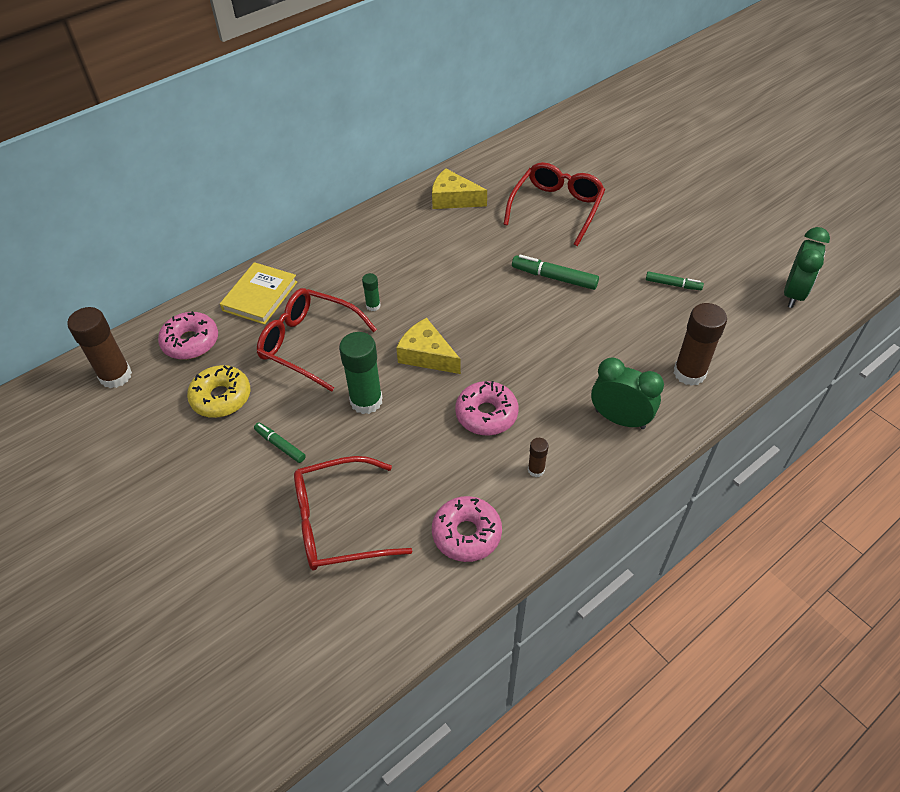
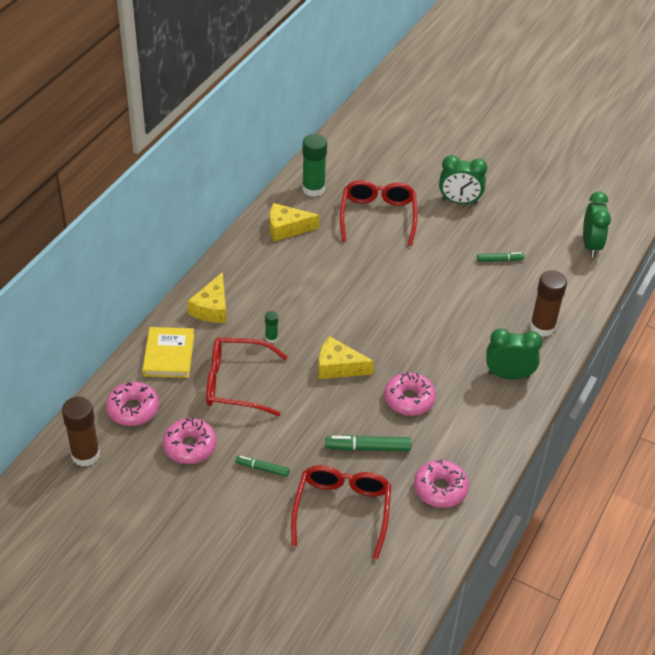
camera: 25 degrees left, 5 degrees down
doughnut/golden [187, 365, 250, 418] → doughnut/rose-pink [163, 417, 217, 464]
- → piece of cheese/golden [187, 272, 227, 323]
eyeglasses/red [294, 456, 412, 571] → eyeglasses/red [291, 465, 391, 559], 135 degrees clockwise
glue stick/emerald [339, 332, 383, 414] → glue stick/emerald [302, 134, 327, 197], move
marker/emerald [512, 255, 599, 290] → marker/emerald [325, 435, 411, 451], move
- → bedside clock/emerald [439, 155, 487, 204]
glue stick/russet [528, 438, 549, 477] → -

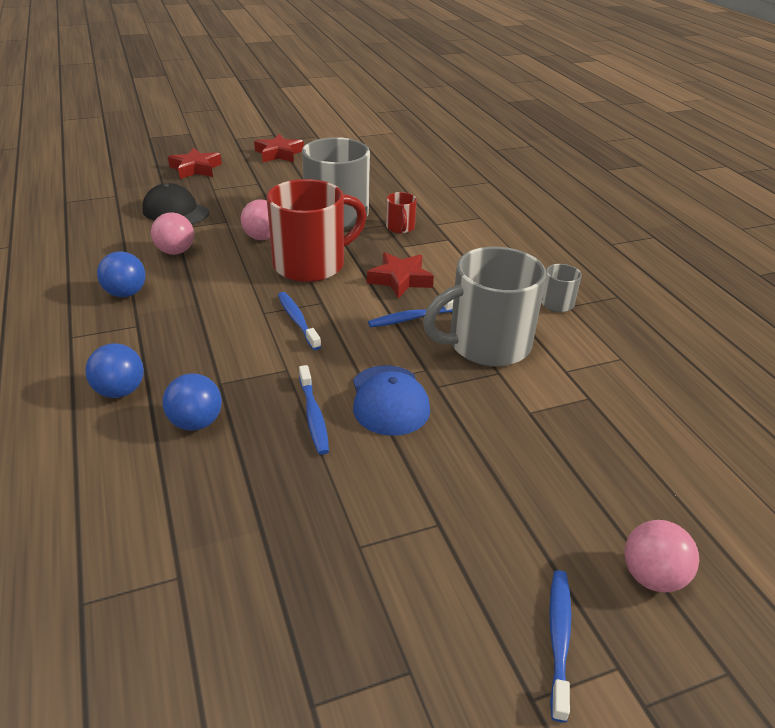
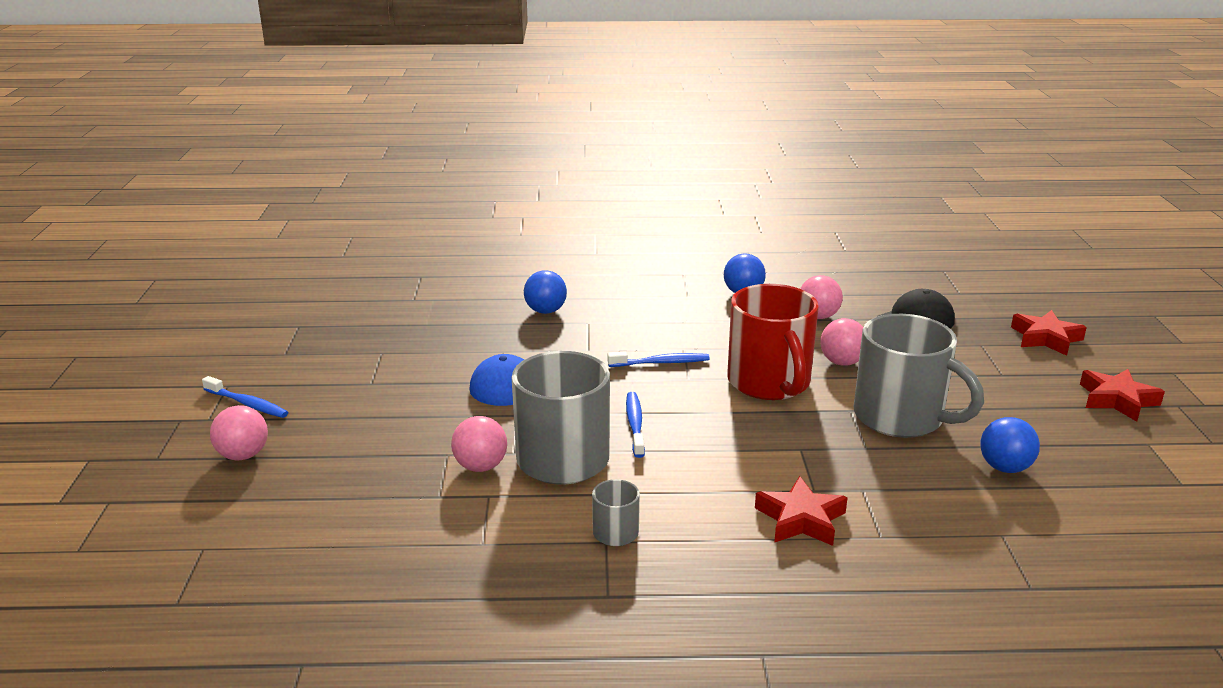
camera: 110 degrees right, 10 degrees down
- → ball/rose-pink [451, 416, 507, 472]
five-pointed star/red [367, 252, 434, 299] → five-pointed star/red [755, 476, 848, 546], move
ball/blue [85, 343, 144, 398] → ball/blue [980, 417, 1040, 473], move
toothbrush/blue [299, 365, 329, 455] → -
mug/red [386, 192, 417, 233] → -

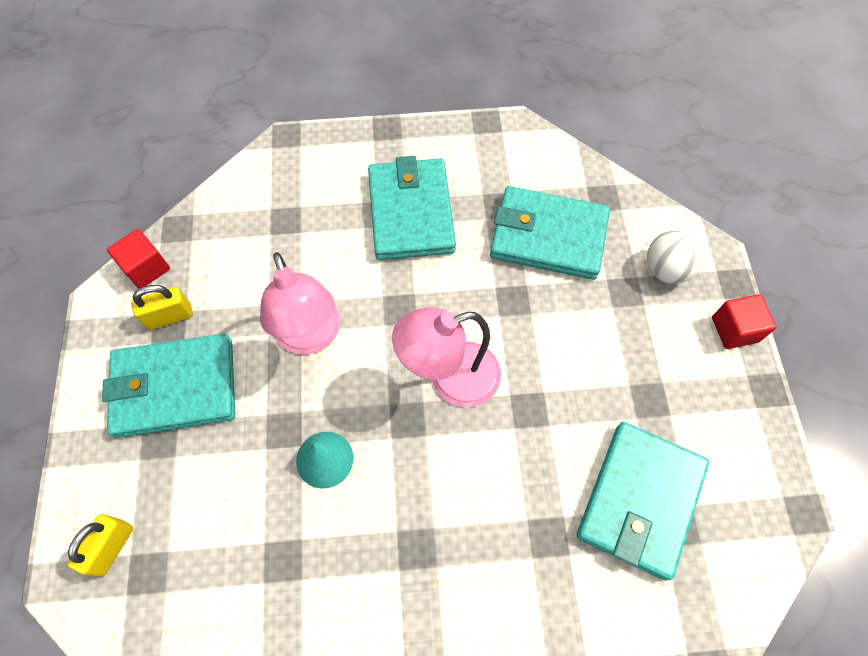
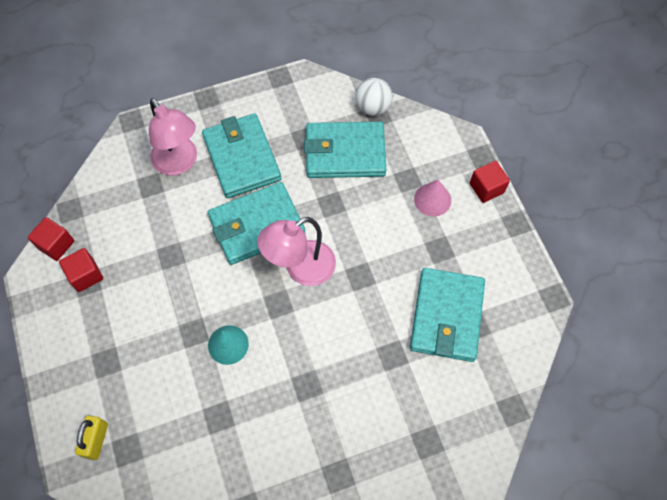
camera: 15 degrees left, 0 degrees up
padlock/golden [131, 285, 193, 330] → solid cube/red [59, 248, 103, 292]
lamp/rose-pink [260, 252, 340, 354] → lamp/rose-pink [149, 98, 197, 176], move
card wallet/aqua [102, 334, 235, 438] → card wallet/aqua [208, 182, 306, 265], move
ball/snow-white [647, 229, 705, 284] → ball/snow-white [355, 78, 393, 116], move
- → cone/rose-pink [414, 180, 451, 216]

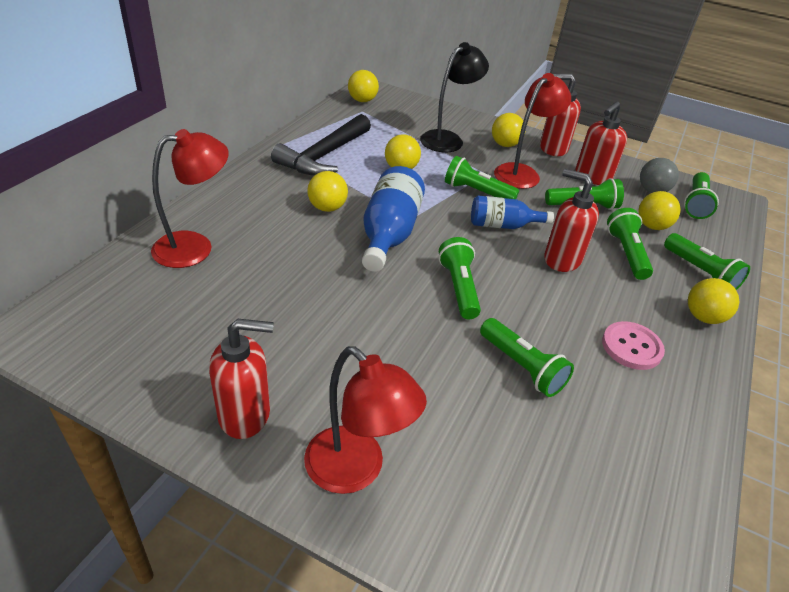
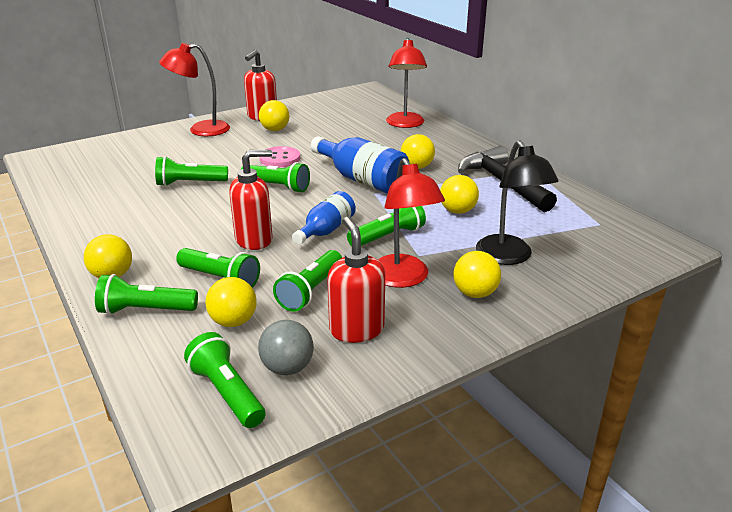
camera: 125 degrees right, 10 degrees down
ball/golden [348, 70, 379, 102] → ball/golden [259, 100, 289, 131], move
button/rose-pink [602, 321, 665, 370] → button/rose-pink [259, 146, 300, 167], move
soap pump/red [540, 74, 581, 156] → -

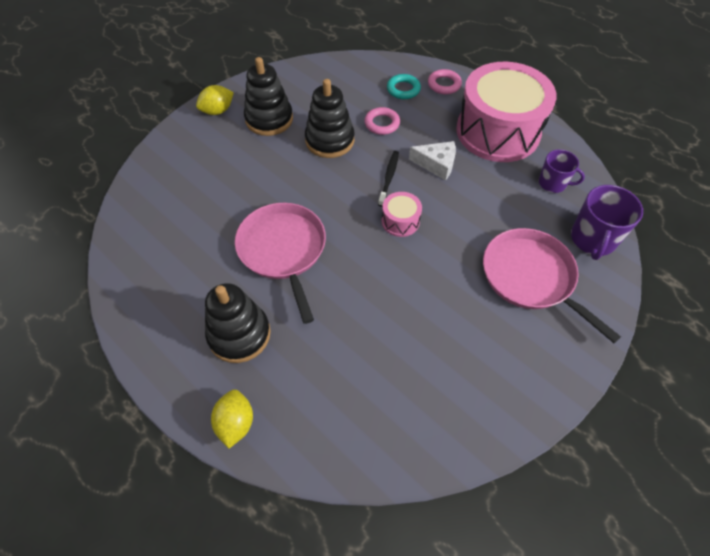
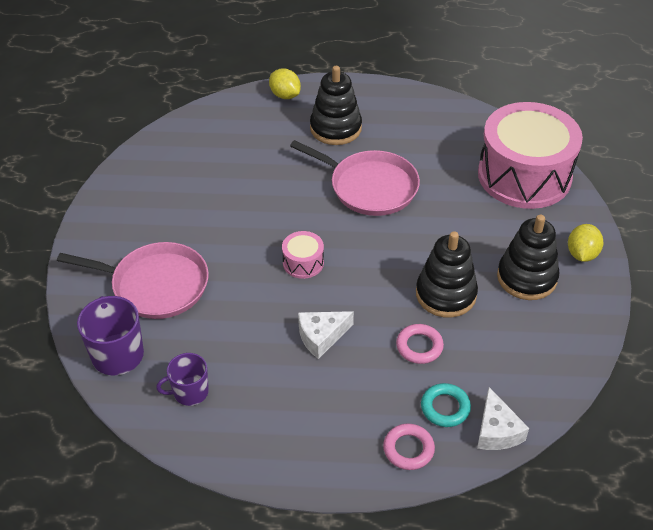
camera: 140 degrees right, 10 degrees down
- → piece of cheese/snow-white [477, 387, 529, 450]
snare drum/rose-pink [456, 62, 557, 162] → snare drum/rose-pink [478, 102, 583, 209], move
toothbrush/black [378, 151, 399, 207] → -

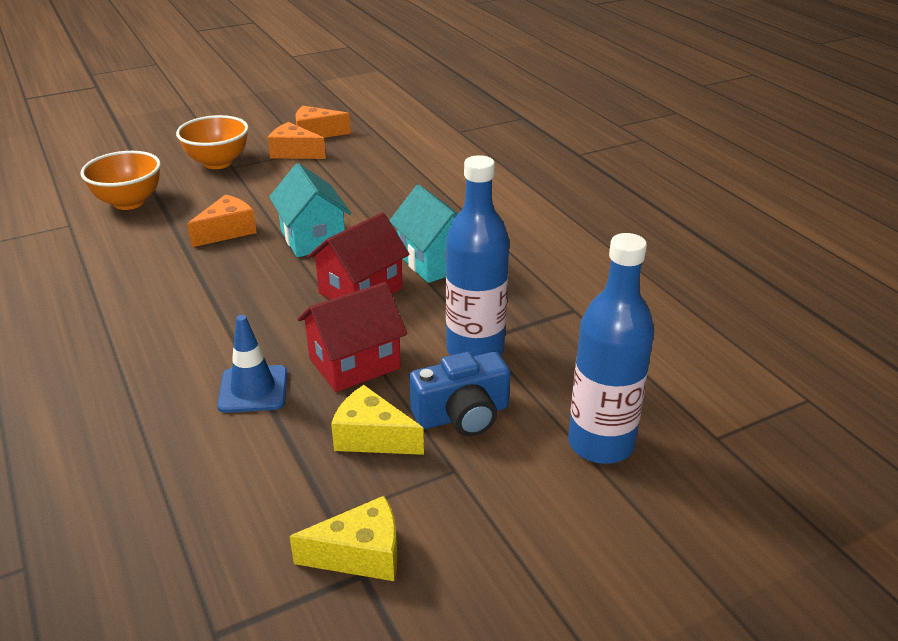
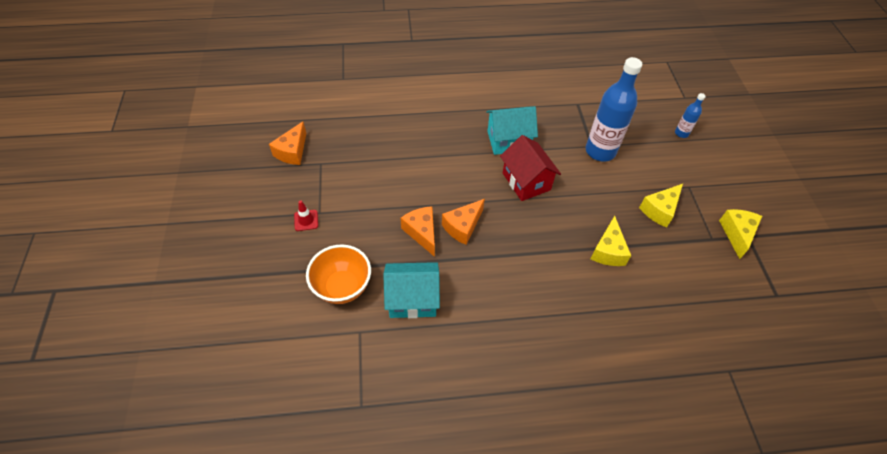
camera: 70 degrees left, 20 degrees up
serving bowl/bright orange [176, 115, 249, 169] → safety cone/red [294, 200, 318, 231]
toy house/aqua [269, 163, 351, 257] → toy house/aqua [383, 262, 440, 318], move
piece of cheese/bright orange [268, 122, 326, 159] → piece of cheese/bright orange [442, 199, 485, 245], move
safety cone/blue [217, 315, 287, 413] → piece of cheese/golden [591, 216, 631, 266]
flask/blue [568, 233, 654, 464] → flask/blue [675, 93, 706, 138], x0.47
toy house/red [297, 282, 407, 392] → -
camera/blue [409, 352, 510, 436] → -

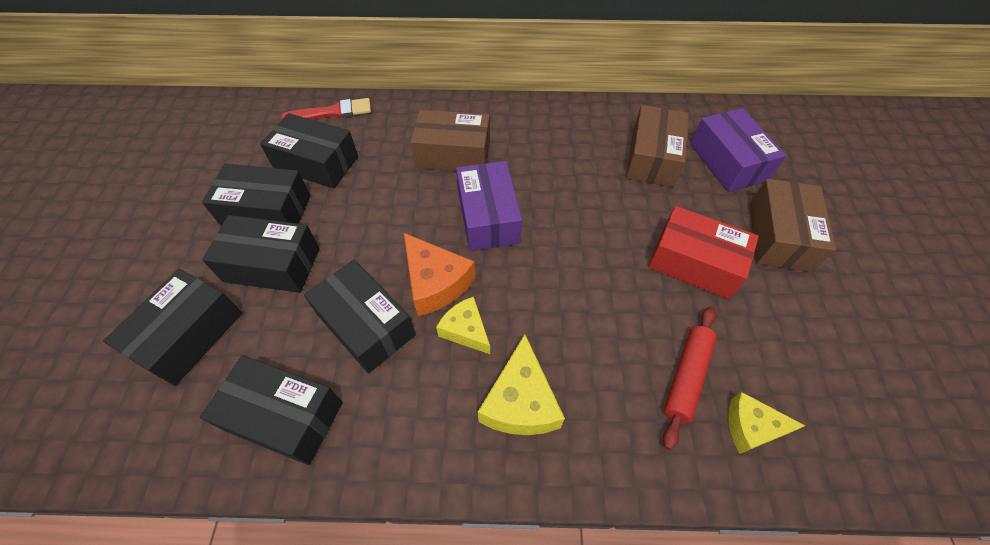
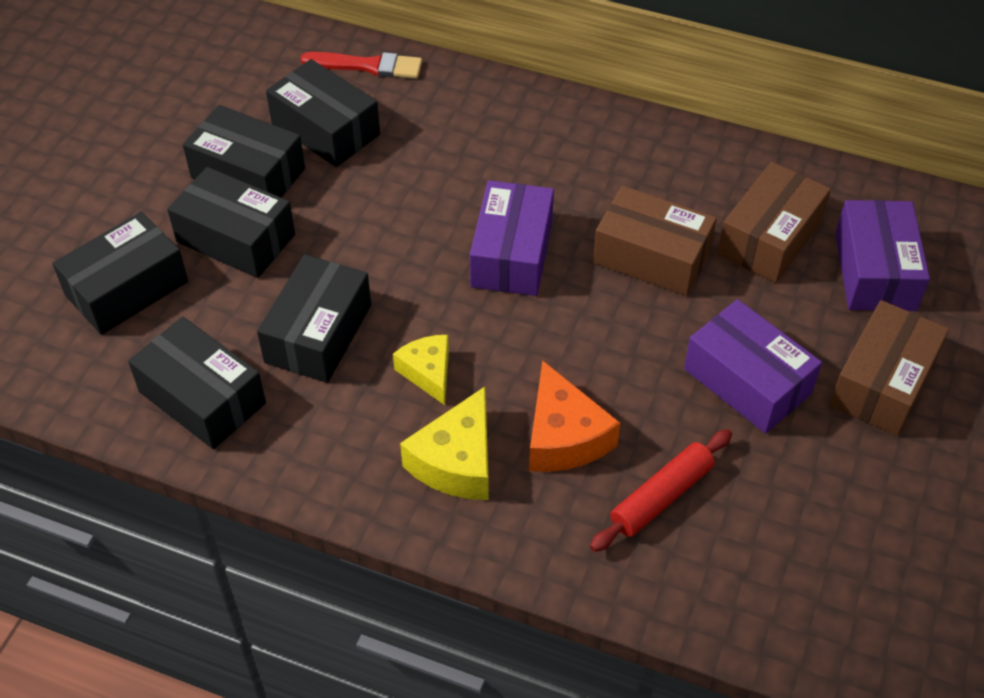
camera: 20 degrees right, 5 degrees down
parcel/black [304, 260, 416, 374] → parcel/black [257, 254, 371, 383], 45 degrees clockwise
piece of cheese/bright orange [404, 233, 475, 316] → piece of cheese/bright orange [529, 360, 620, 472], move
parcel/russet [411, 110, 490, 171] → parcel/russet [593, 186, 717, 296], move
parcel/red [648, 206, 759, 299] → parcel/violet [684, 299, 822, 434]
piece of cheese/golden [728, 392, 805, 454] → -

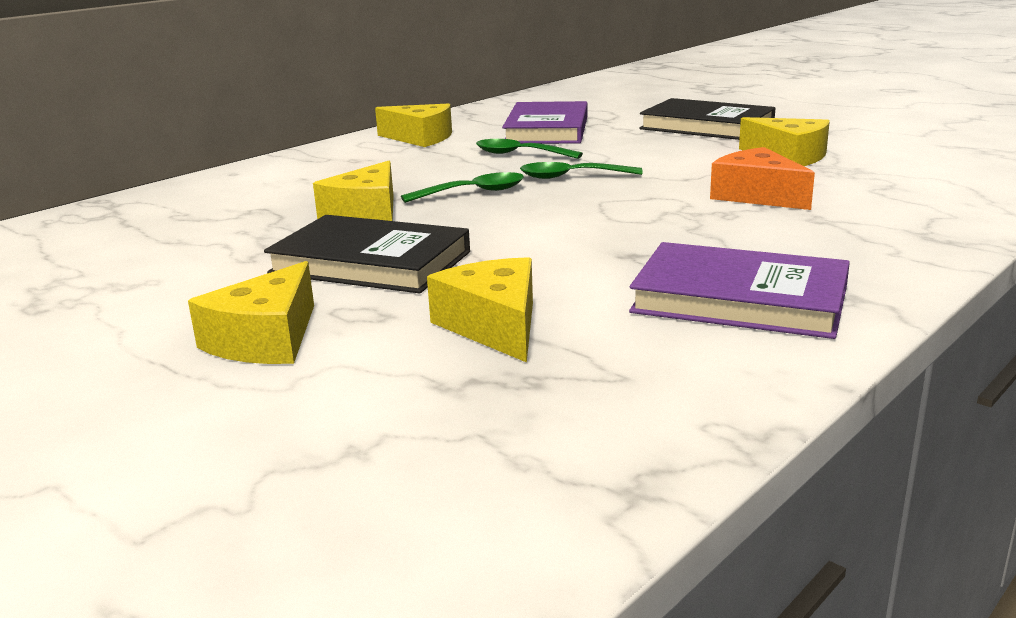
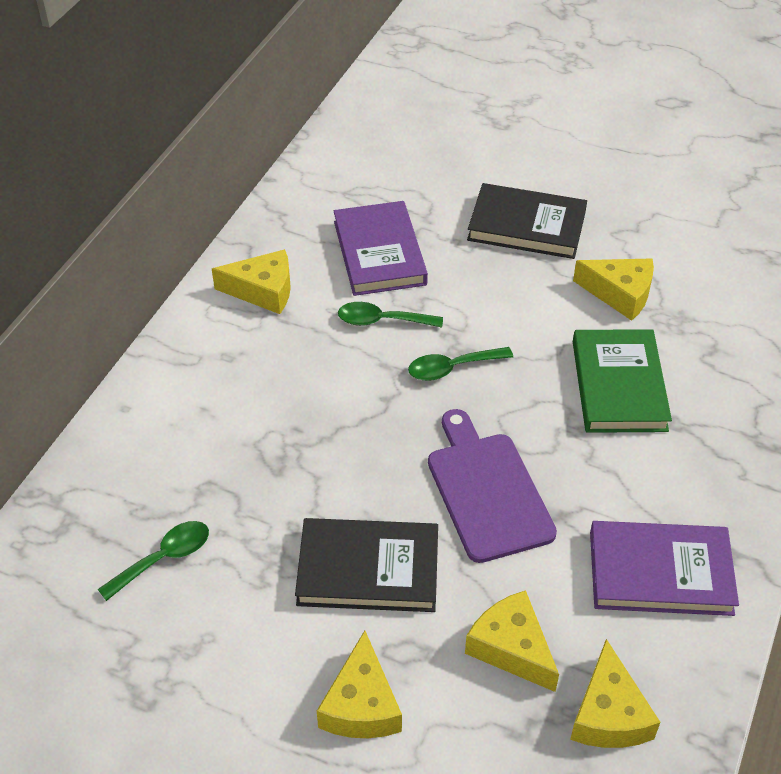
camera: 20 degrees left, 25 degrees up
spoon/emerald [401, 172, 524, 203] → spoon/emerald [97, 521, 209, 601], move
- → cutting board/violet [428, 409, 557, 563]
piece of cheese/golden [313, 161, 394, 221] → piece of cheese/golden [570, 639, 660, 748], move
piece of cheese/bright orange [710, 147, 815, 210] → book/emerald [573, 329, 672, 433]

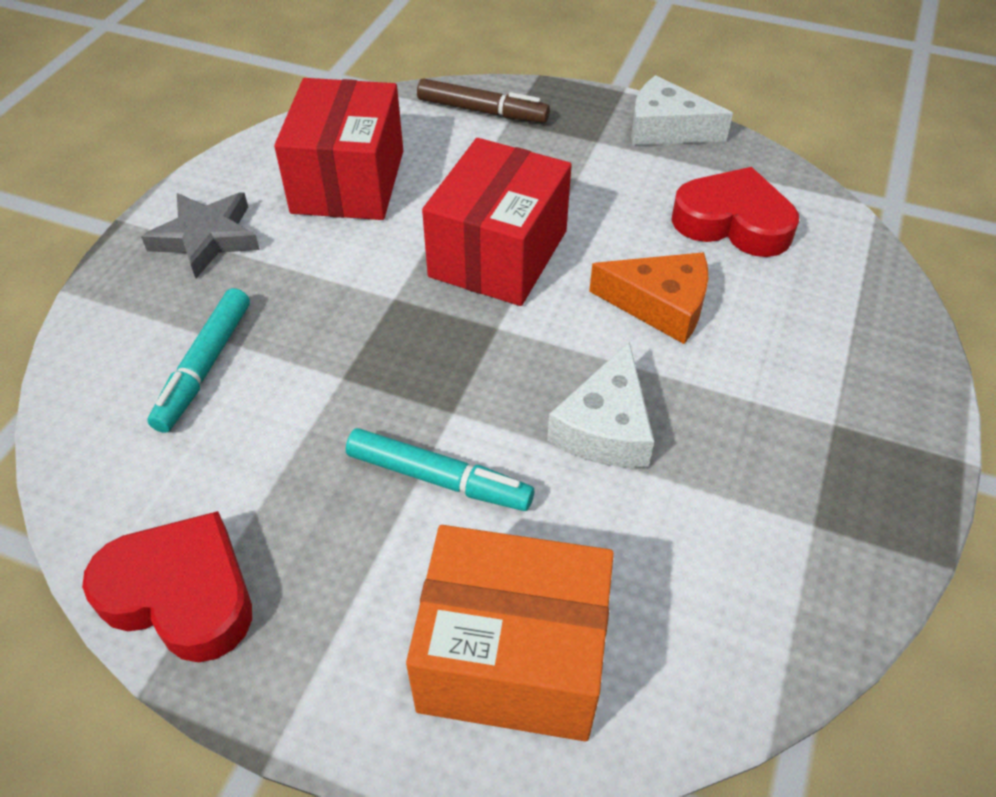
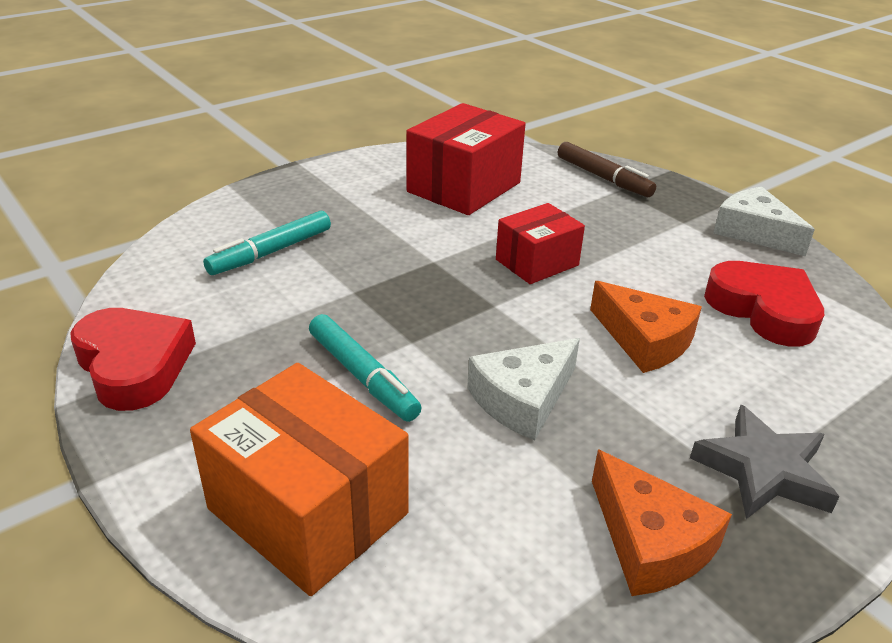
camera: 30 degrees right, 15 degrees down
parcel/red [422, 138, 572, 306] → parcel/red [496, 203, 585, 284], x0.61
- → piece of cheese/bright orange [592, 449, 732, 596]
five-pointed star/ash-grey [141, 192, 260, 278] → five-pointed star/ash-grey [690, 405, 840, 519], move

